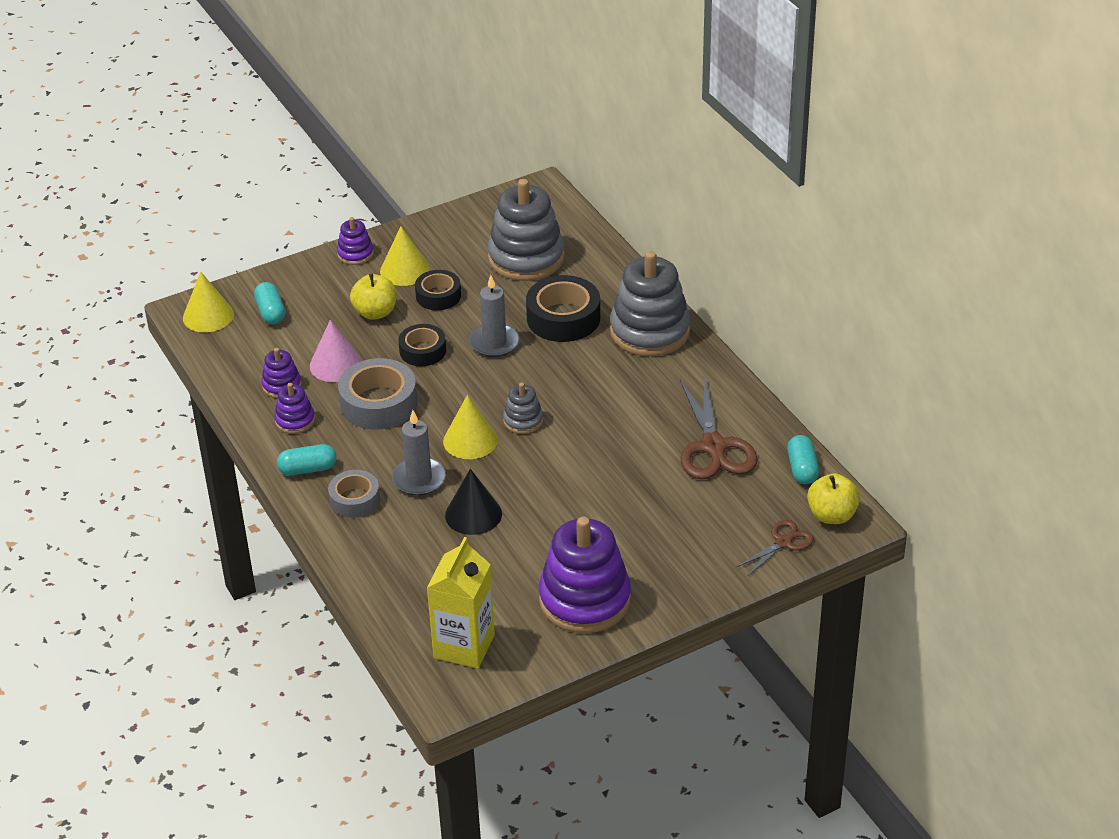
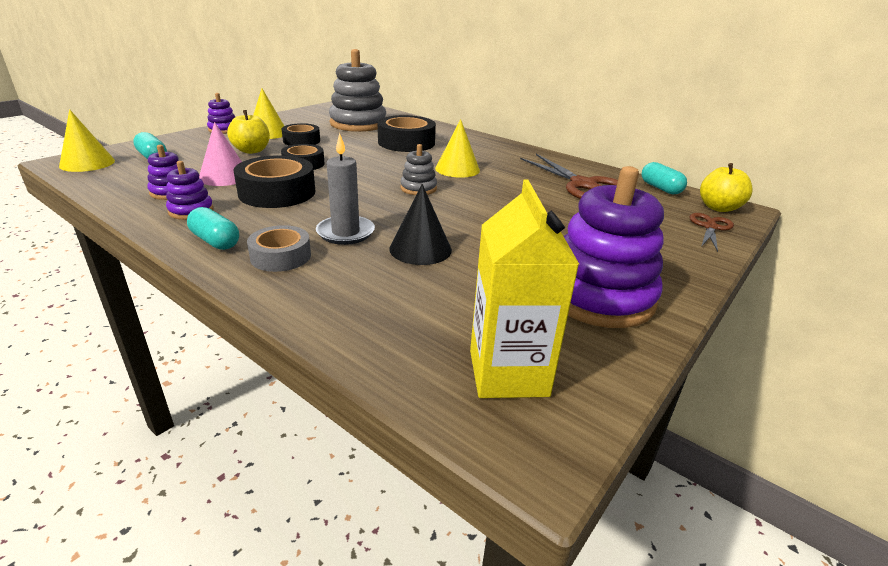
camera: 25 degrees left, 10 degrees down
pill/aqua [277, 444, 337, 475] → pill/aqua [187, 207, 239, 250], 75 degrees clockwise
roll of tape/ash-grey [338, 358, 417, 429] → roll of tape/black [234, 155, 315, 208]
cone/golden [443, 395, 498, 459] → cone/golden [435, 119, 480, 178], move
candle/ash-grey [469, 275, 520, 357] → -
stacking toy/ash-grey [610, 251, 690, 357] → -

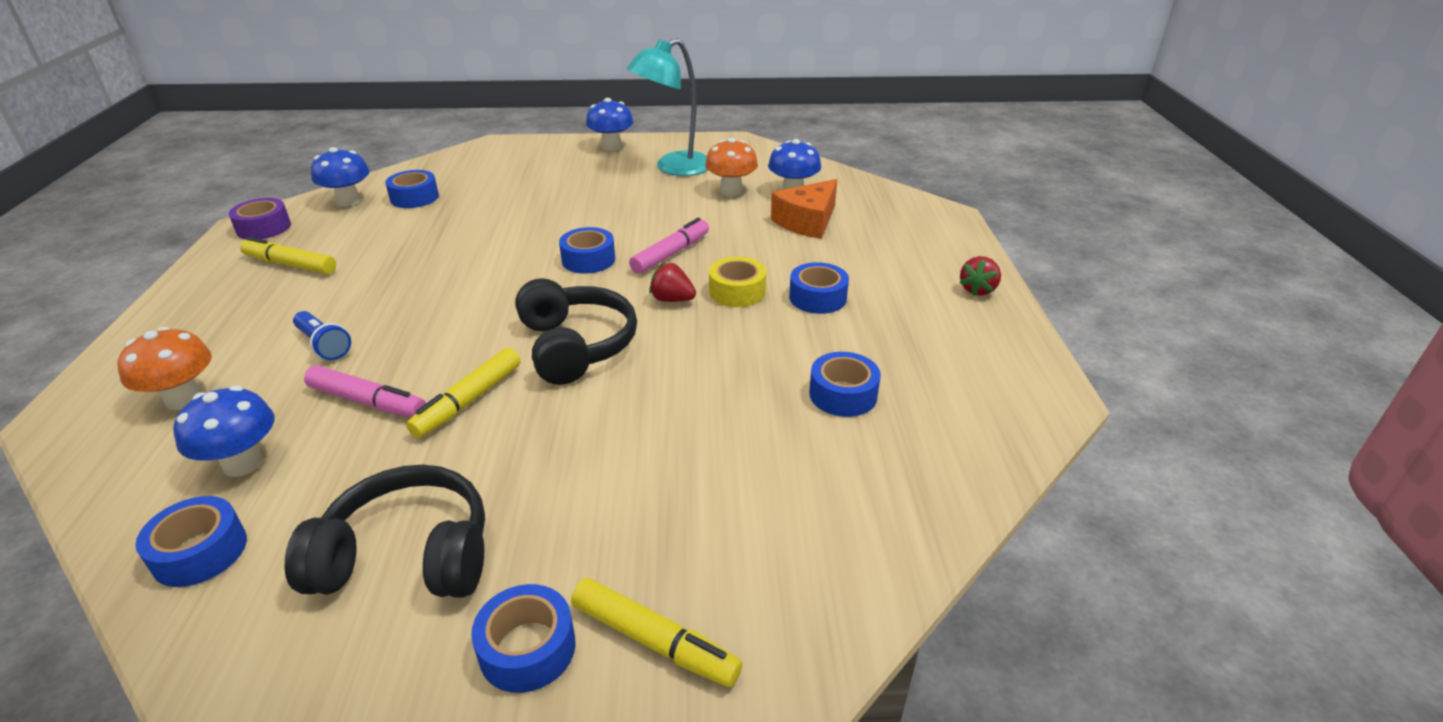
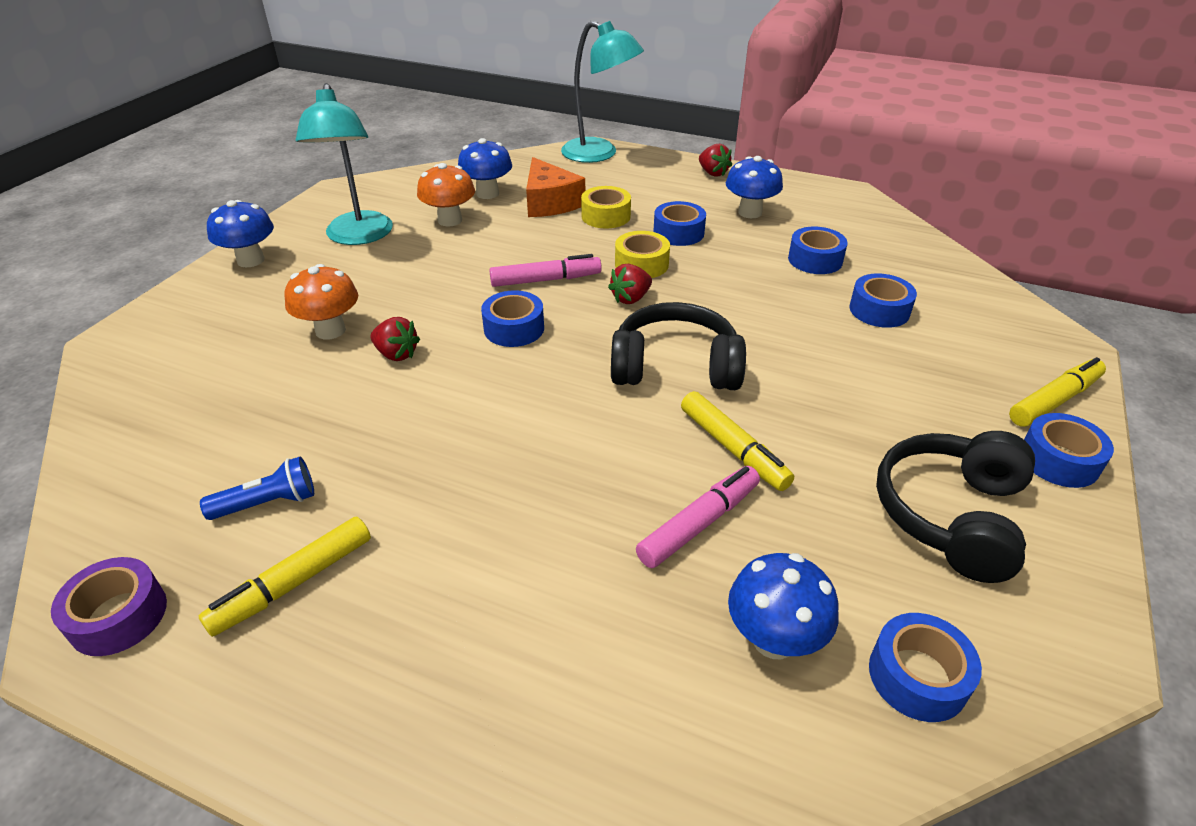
camera: 65 degrees left, 5 degrees up
flashlight/blue [293, 311, 351, 360] → flashlight/blue [200, 457, 314, 520], move
fungus/bright orange [117, 327, 212, 410] → fungus/bright orange [284, 264, 358, 339], move
- → strawberry/red [370, 317, 420, 361]
marker/rose-pink [629, 218, 709, 274] → marker/rose-pink [489, 254, 602, 287], 105 degrees clockwise
- → lamp/aqua [561, 21, 644, 163]
- → roll of tape/golden [581, 186, 631, 229]
fungus/blue [311, 147, 370, 207] → fungus/blue [726, 156, 783, 218], move
roll of tape/blue [385, 170, 439, 208] → roll of tape/blue [849, 273, 917, 328], move

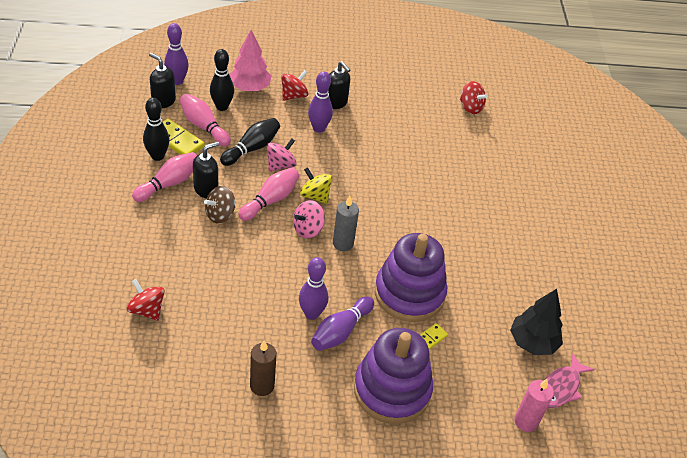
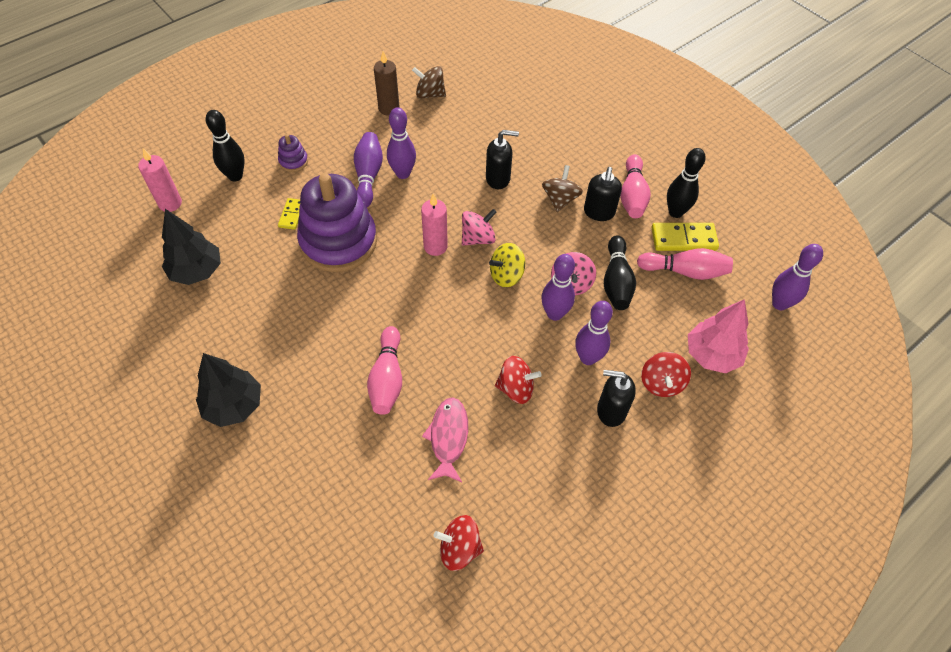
camera: 145 degrees right, 10 degrees up
- → fir tree/black [196, 353, 261, 427]
tenpin/black [210, 49, 234, 111] → tenpin/black [206, 110, 245, 181], move
stacking toy/violet [354, 328, 433, 424] → stacking toy/violet [278, 134, 308, 172], x0.41
tenpin/rose-pink [239, 167, 300, 221] → tenpin/rose-pink [367, 326, 402, 415], move
- → toy top/russet [412, 66, 446, 98]
candle/ash-grey [333, 196, 359, 251] → candle/rose-pink [421, 194, 448, 256]
fish/rose-pink [544, 353, 595, 408] → fish/rose-pink [422, 397, 468, 482], move
toy top/rose-pink [293, 200, 325, 238] → toy top/rose-pink [462, 209, 497, 246], 45 degrees clockwise
soap pump/black [149, 53, 176, 108] → soap pump/black [486, 130, 519, 189], move
toy top/golden [300, 167, 332, 204] → toy top/golden [489, 243, 525, 287], 150 degrees clockwise
toy top/red [127, 279, 165, 321] → toy top/red [495, 356, 542, 404], move
- → tenpin/violet [541, 254, 575, 321]

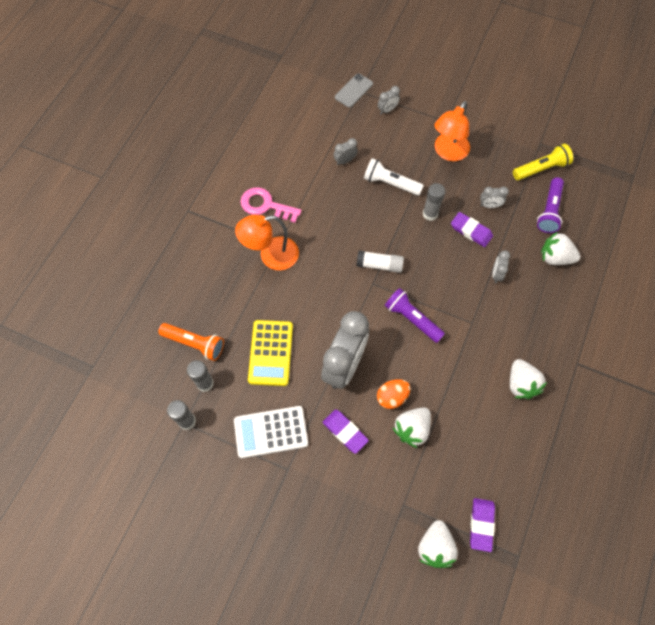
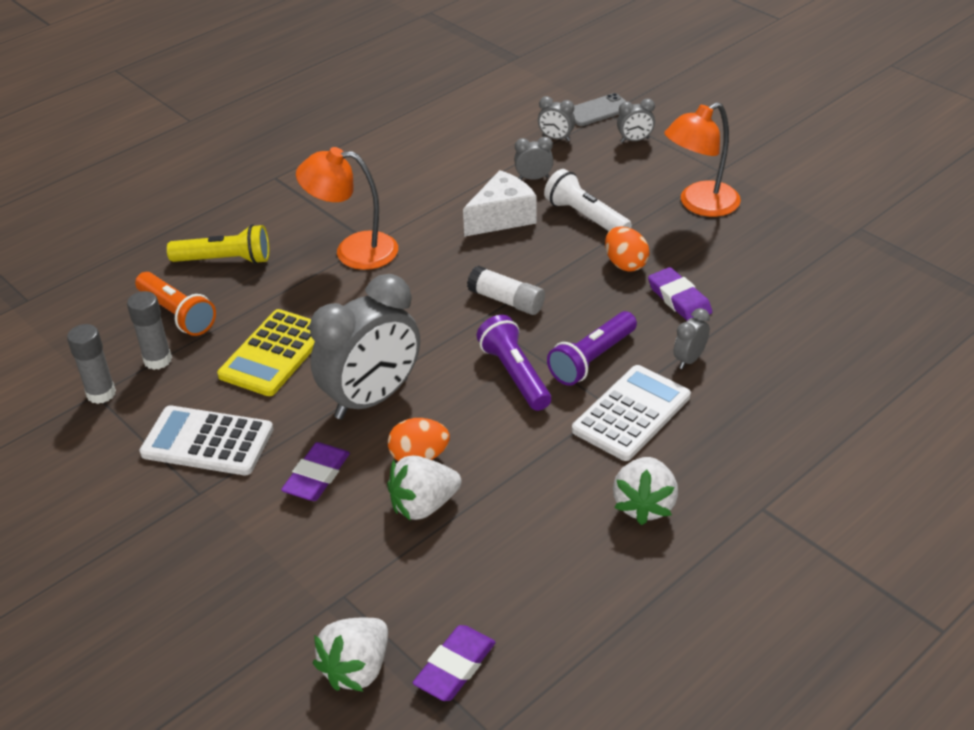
camera: 25 degrees right, 25 degrees down
flashlight/golden [513, 144, 573, 180] → flashlight/golden [167, 224, 269, 264], move
eraser/violet [323, 409, 369, 454] → eraser/violet [281, 442, 350, 501], 45 degrees clockwise
- → piece of cheese/snow-white [463, 170, 537, 237]
bedside clock/ash-grey [480, 186, 509, 208] → bedside clock/ash-grey [538, 96, 575, 141], move
flashlight/violet [537, 178, 564, 233] → flashlight/violet [547, 311, 637, 386], move
- → calculator/snow-white [572, 365, 691, 461]
glue stick/ash-grey [423, 183, 445, 221] → egg shape/bright orange [605, 226, 650, 272]
key/rose-pink [240, 187, 302, 223] → -
strawberry/snow-white [541, 231, 580, 265] → -

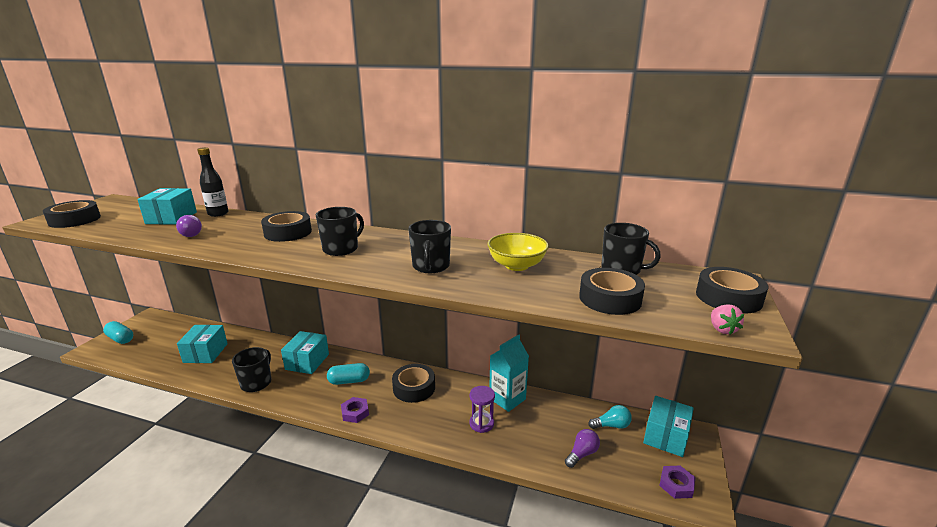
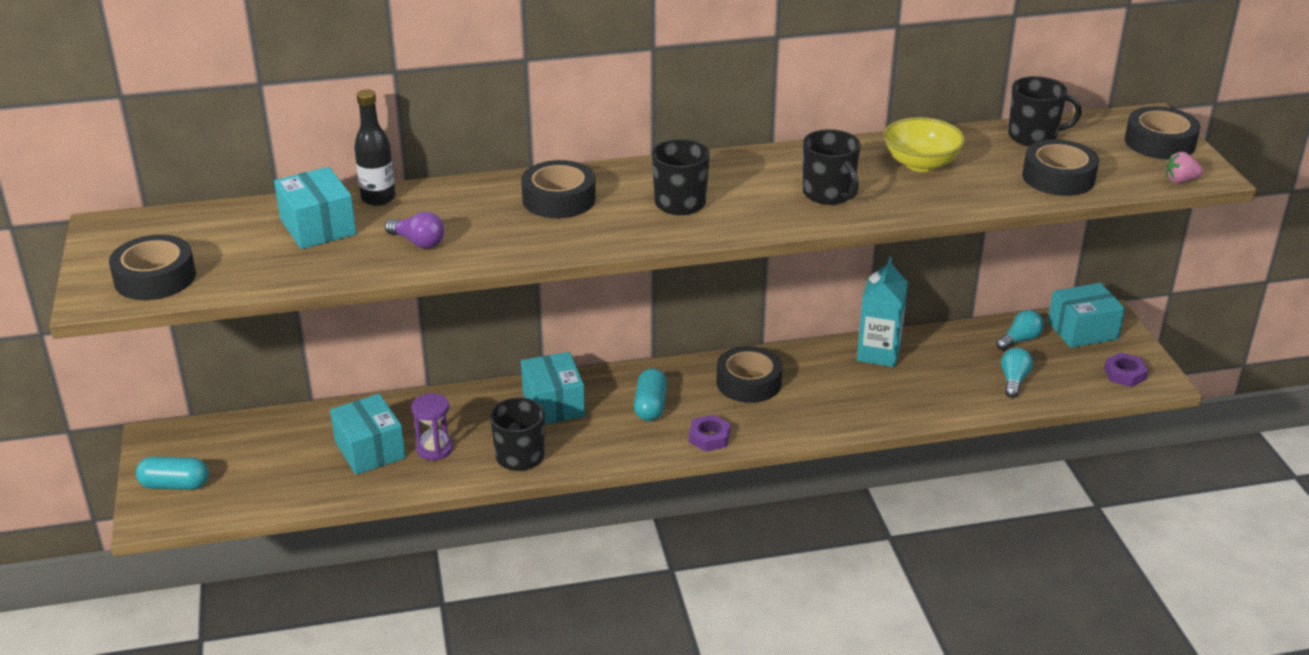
camera: 30 degrees left, 10 degrees up
sand timer/violet [470, 386, 495, 433] → sand timer/violet [411, 393, 453, 460], move
pill/aqua [327, 363, 370, 385] → pill/aqua [634, 368, 667, 421], 45 degrees counterclockwise
bulb/violet [565, 429, 600, 468] → bulb/aqua [1001, 347, 1033, 398]
parcel/aqua [643, 396, 694, 457] → parcel/aqua [1048, 283, 1125, 348], 75 degrees clockwise
strawberry/rose-pink [711, 304, 744, 335] → strawberry/rose-pink [1166, 152, 1204, 183], 120 degrees clockwise

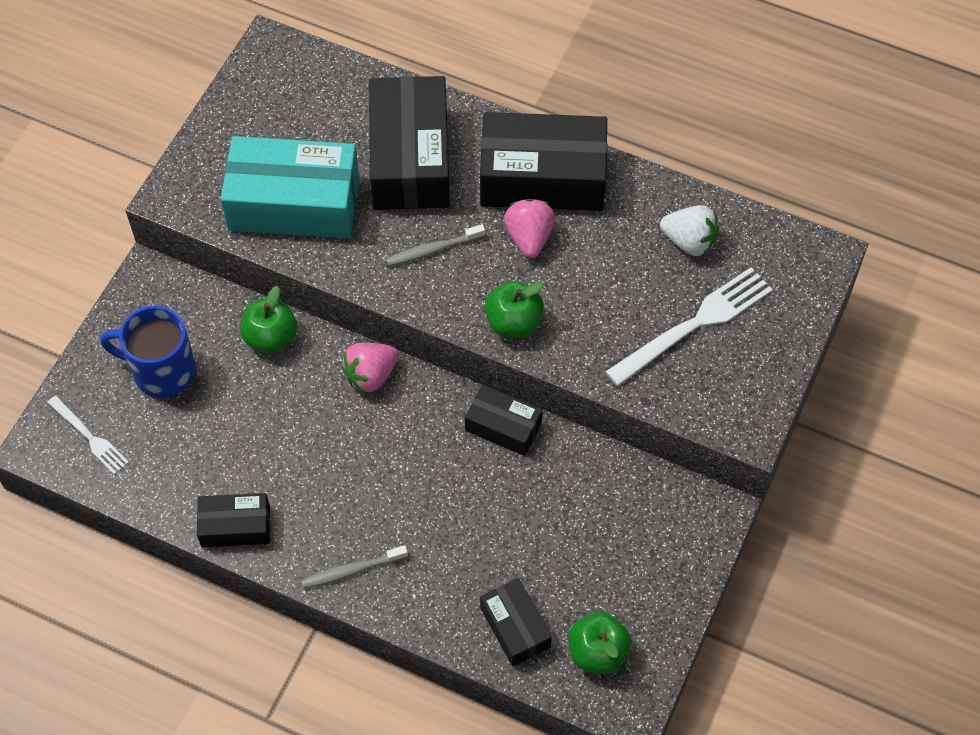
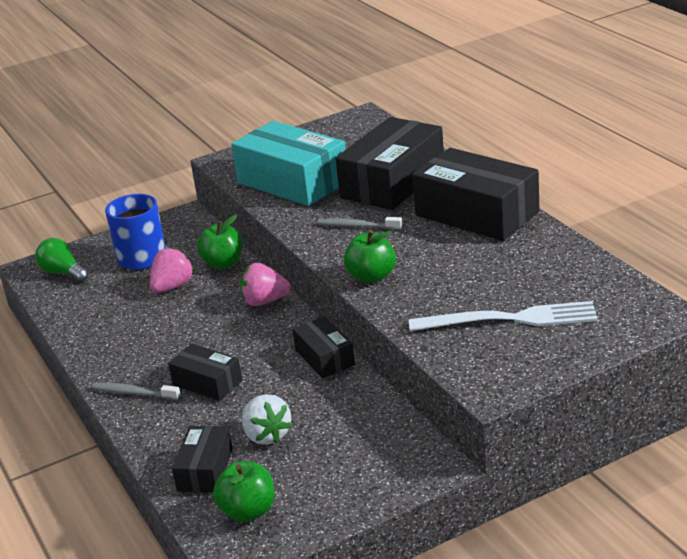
camera: 40 degrees right, 30 degrees down
table fork/snow-white [47, 396, 129, 475] → bulb/emerald [35, 238, 89, 283]
strawberry/rose-pink [504, 199, 555, 258] → strawberry/rose-pink [150, 247, 194, 293], move
parcel/black [197, 493, 270, 547] → parcel/black [168, 344, 242, 401], move
strawberry/snow-white [660, 205, 719, 256] → strawberry/snow-white [242, 394, 292, 445], move

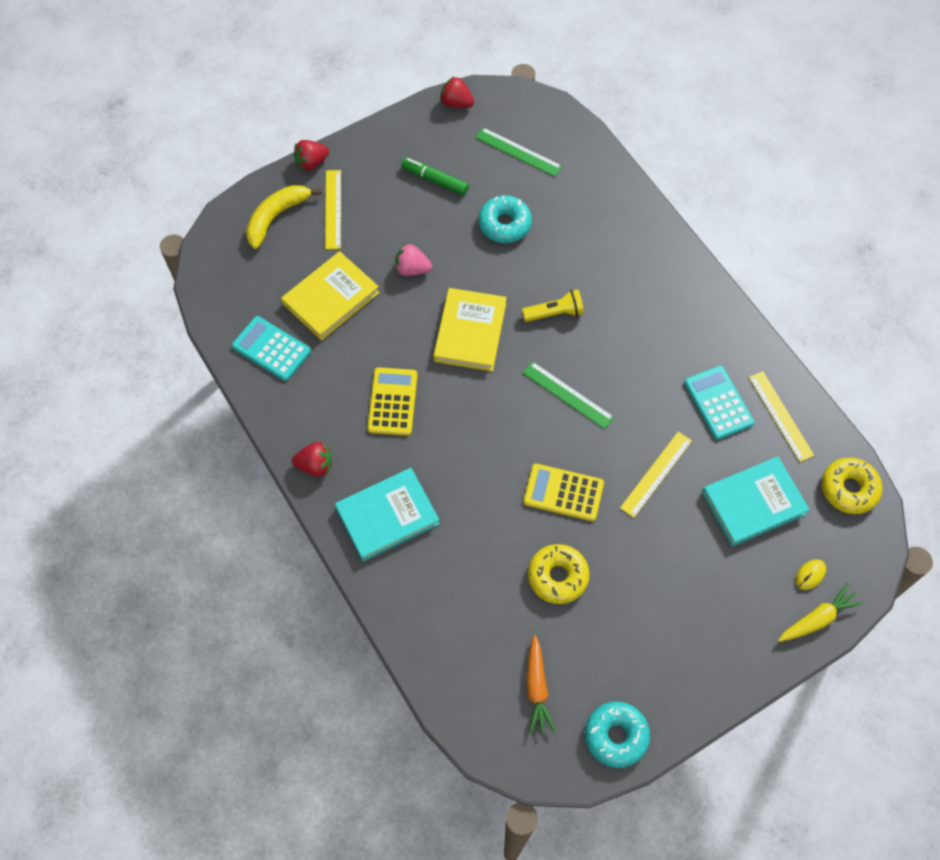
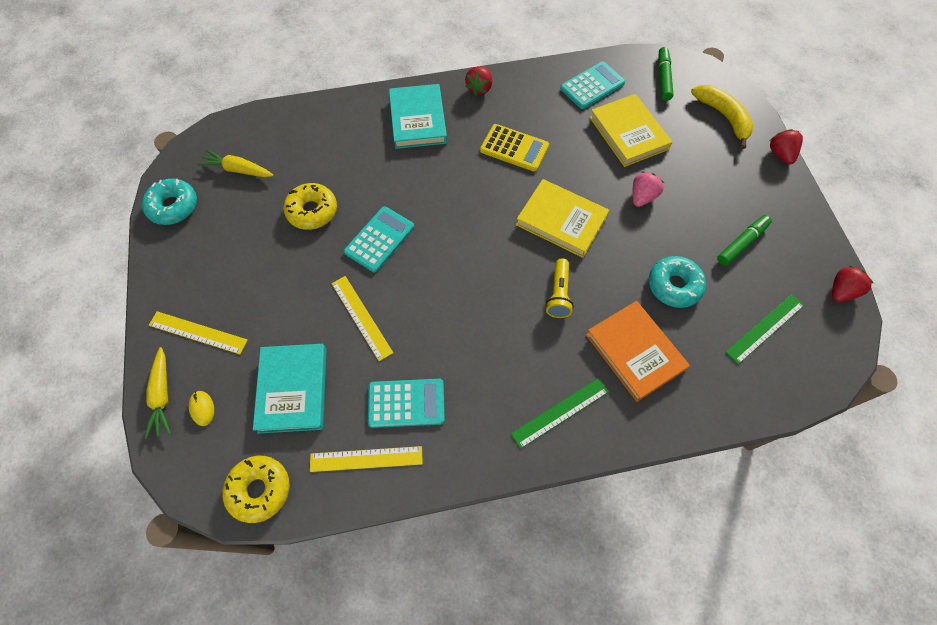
camera: 110 degrees right, 0 degrees up
straightedge/golden [325, 170, 341, 249] → straightedge/golden [149, 311, 248, 354], move
toy carrot/bright orange [526, 635, 556, 734] → toy carrot/golden [197, 149, 274, 177]
calculator/golden [523, 464, 604, 521] → calculator/aqua [344, 206, 414, 273]
straightedge/emerald [523, 361, 614, 429] → straightedge/emerald [511, 378, 608, 449], move
- → book/bright orange [586, 301, 690, 402]
- → marker/emerald [658, 47, 674, 101]

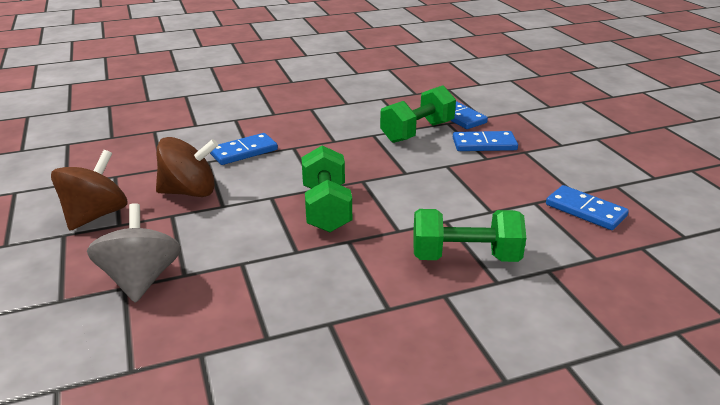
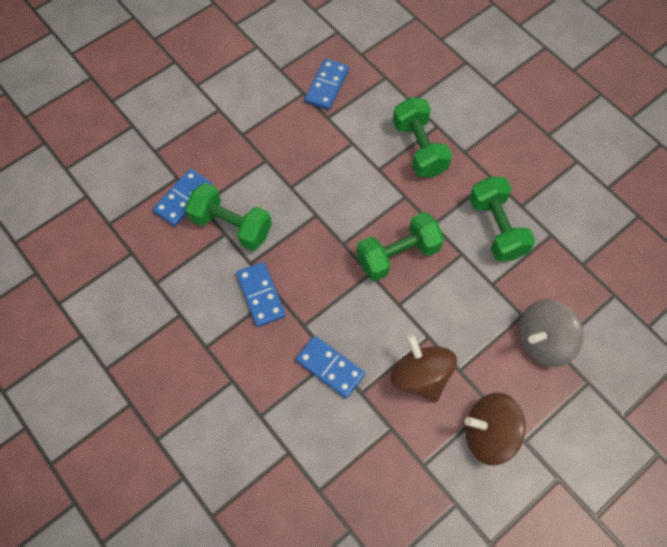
camera: 110 degrees left, 35 degrees up
domino tile/blue [453, 131, 518, 151] → domino tile/blue [236, 262, 286, 327], move
- → dumbbell/emerald [469, 176, 535, 261]

